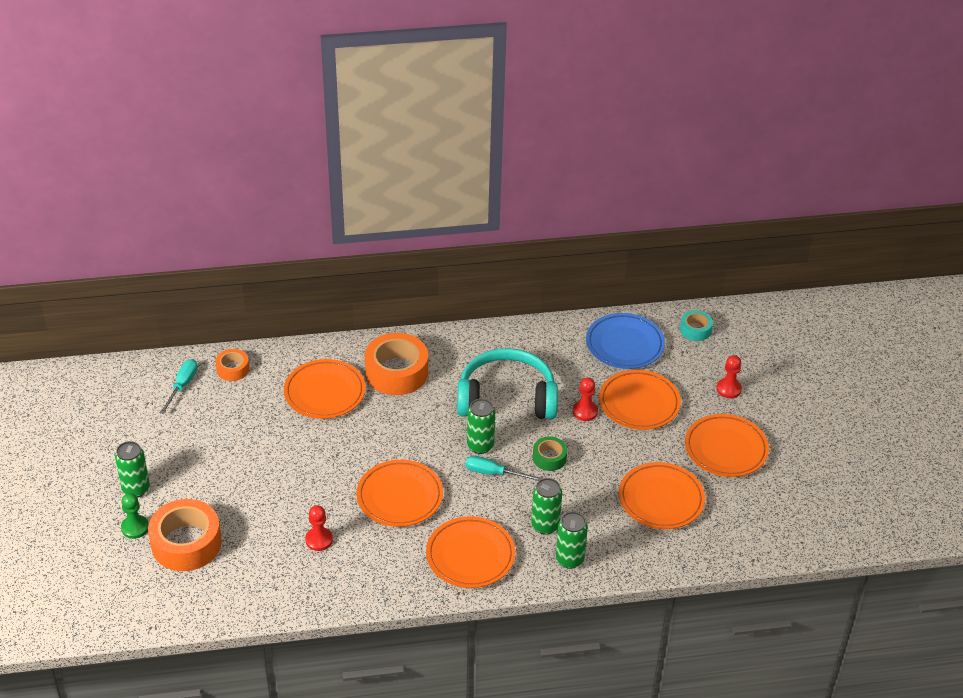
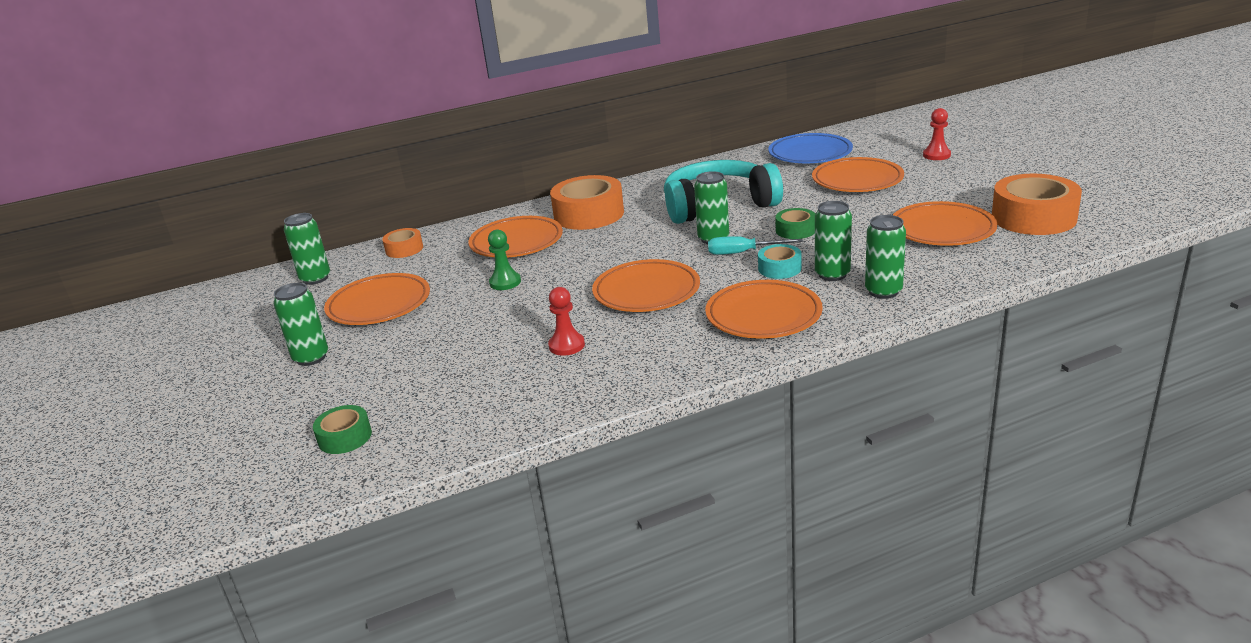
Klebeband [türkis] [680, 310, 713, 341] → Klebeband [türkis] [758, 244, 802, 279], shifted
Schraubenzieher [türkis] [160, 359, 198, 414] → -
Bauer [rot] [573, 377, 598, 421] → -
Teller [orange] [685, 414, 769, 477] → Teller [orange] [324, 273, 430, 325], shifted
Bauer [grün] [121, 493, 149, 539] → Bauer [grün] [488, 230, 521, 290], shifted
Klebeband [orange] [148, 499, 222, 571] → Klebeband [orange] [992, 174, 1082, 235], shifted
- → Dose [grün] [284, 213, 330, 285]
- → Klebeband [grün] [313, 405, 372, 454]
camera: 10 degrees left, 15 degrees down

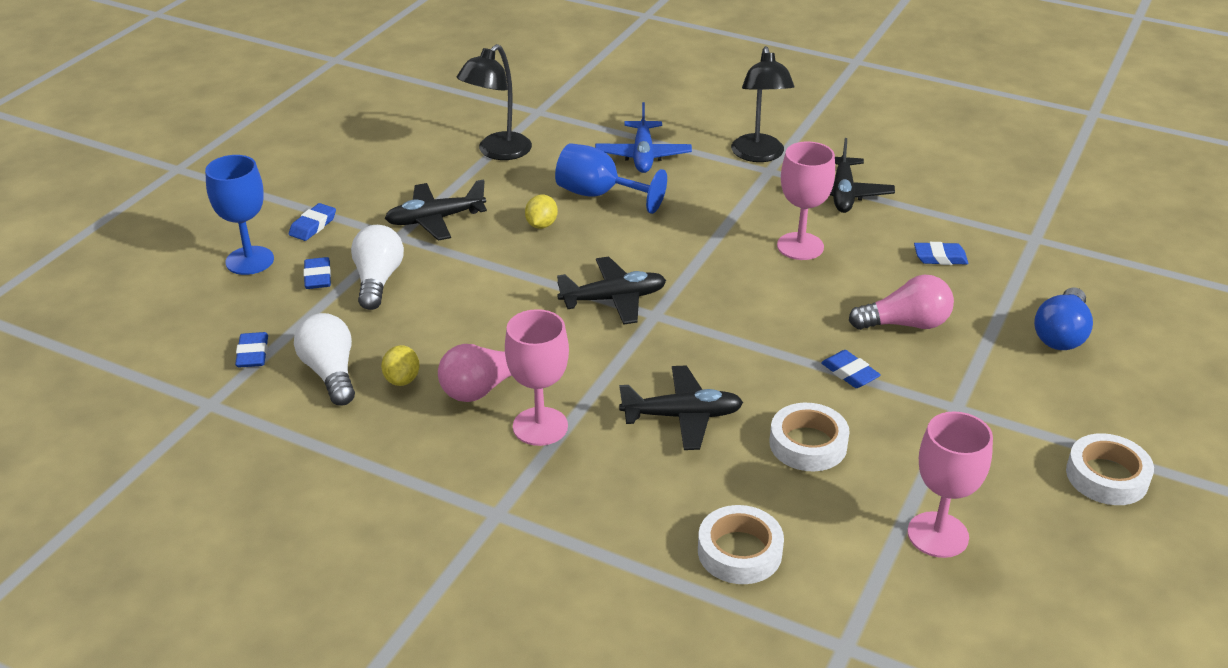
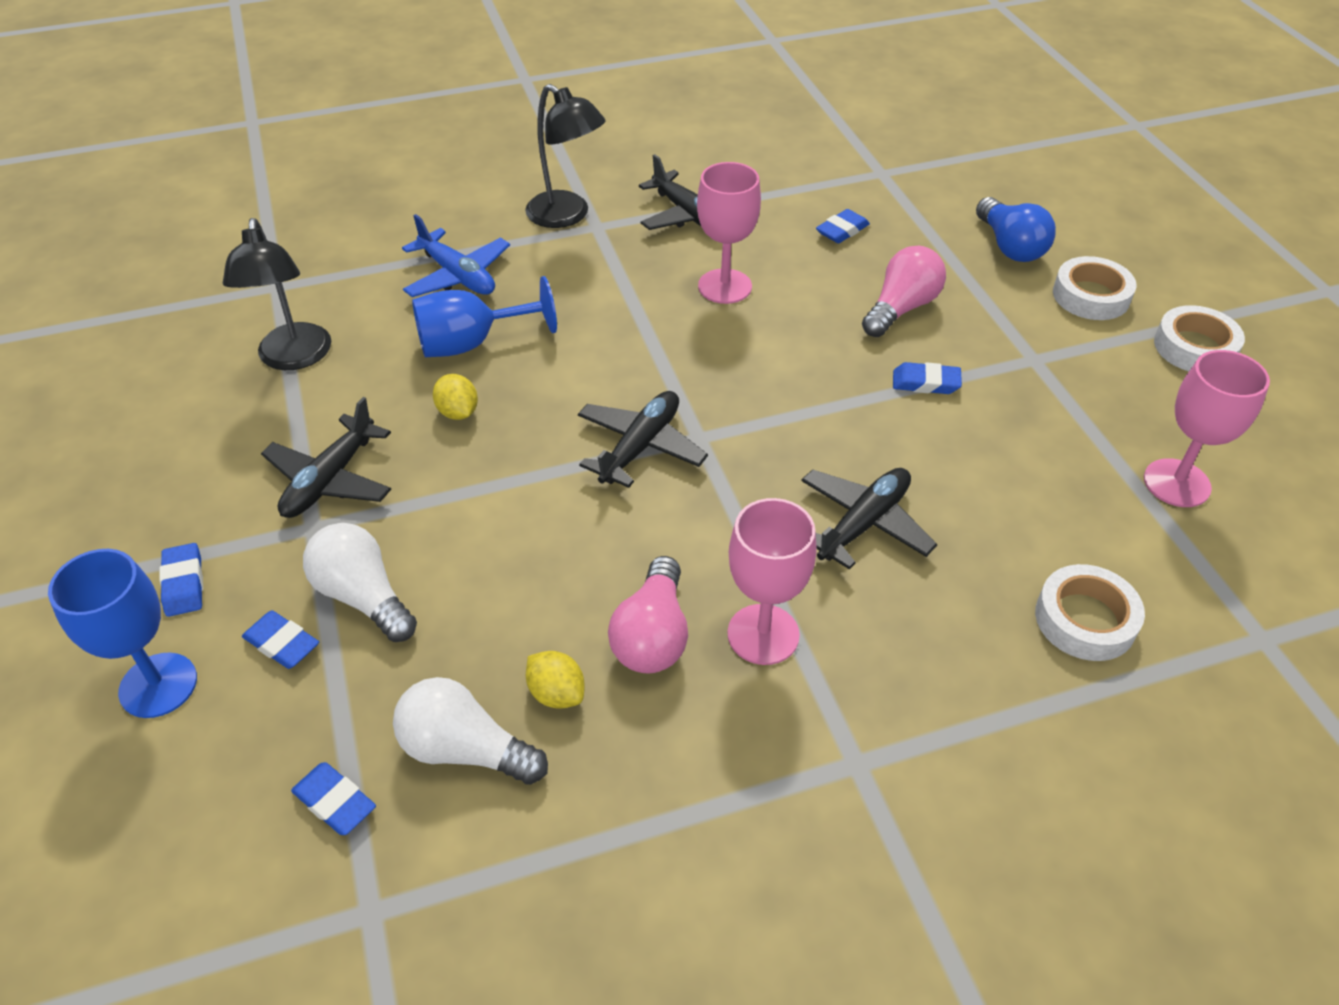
Klebeband [weiß] [769, 403, 850, 471] → Klebeband [weiß] [1053, 256, 1136, 320], shifted
camera: 45 degrees left, 10 degrees up

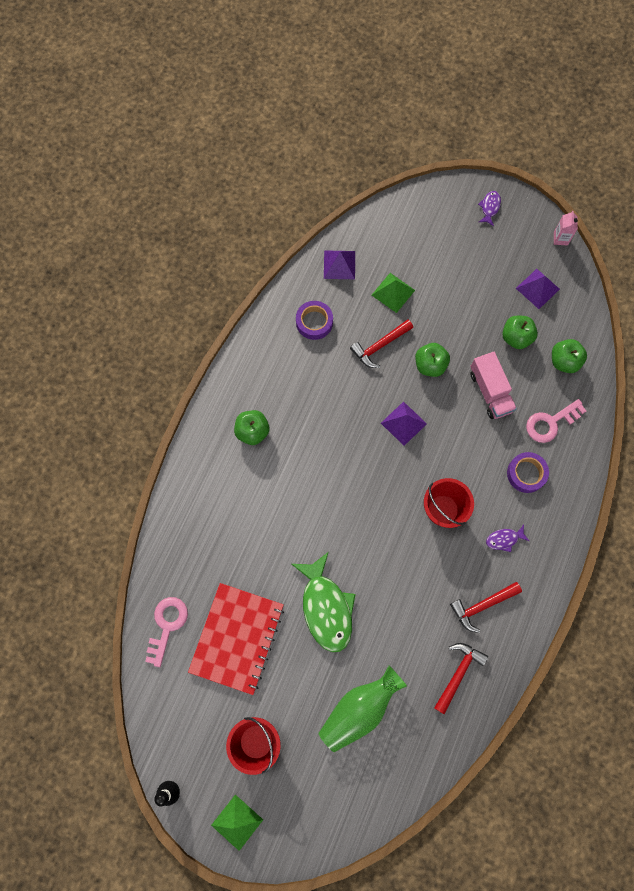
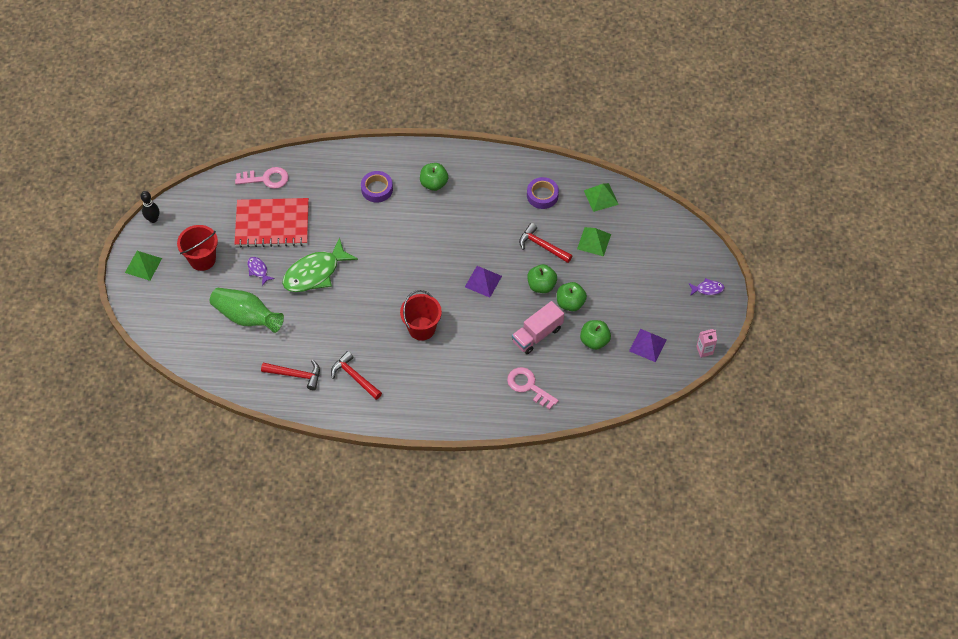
Pyramide [lila] [324, 250, 355, 279] → Pyramide [grün] [584, 183, 619, 212]
Apfel [grün] [552, 339, 587, 373] → Apfel [grün] [557, 282, 587, 311], shifted
Klebeband [lila] [507, 452, 549, 493] → Klebeband [lila] [361, 171, 393, 203], shifted
Fisch [lila] [486, 525, 529, 552] → Fisch [lila] [247, 257, 275, 286], shifted
camera: 70 degrees right, 15 degrees down

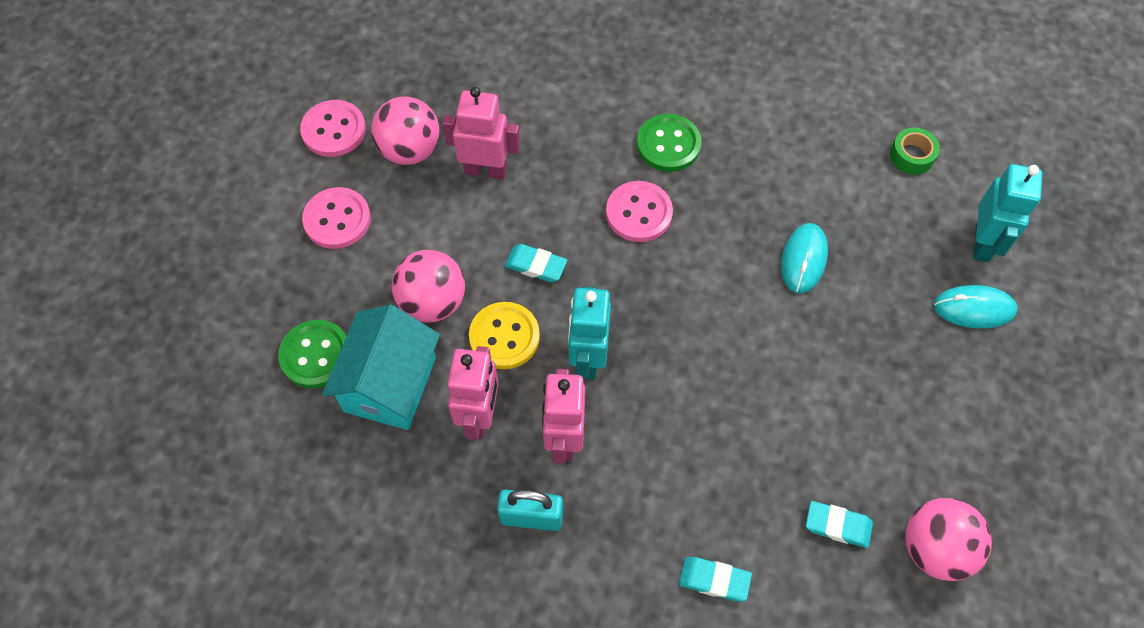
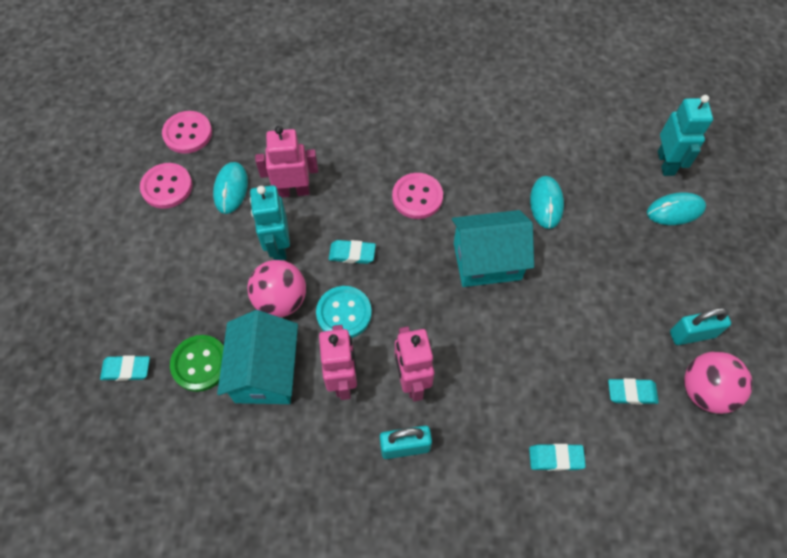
Ball [rosa] [371, 97, 440, 165] → Computermaus [türkis] [213, 162, 248, 214]
Knopf [grün] [637, 114, 702, 172] → -
Klebeband [grün] [890, 128, 940, 175] → -
Knopf [rosa] [302, 187, 371, 249] → Knopf [rosa] [162, 111, 212, 154], shifted
Roboter [türkis] [568, 287, 611, 379] → Roboter [türkis] [250, 185, 290, 260], shifted
Knopf [gelb] [469, 302, 540, 369] → Knopf [türkis] [316, 286, 372, 338]
- → Haus [türkis] [452, 210, 534, 287]
- → Vorhängeschloss [türkis] [670, 308, 731, 345]
- → Radiergummi [türkis] [100, 355, 150, 381]
camera: 15 degrees left, 0 degrees up

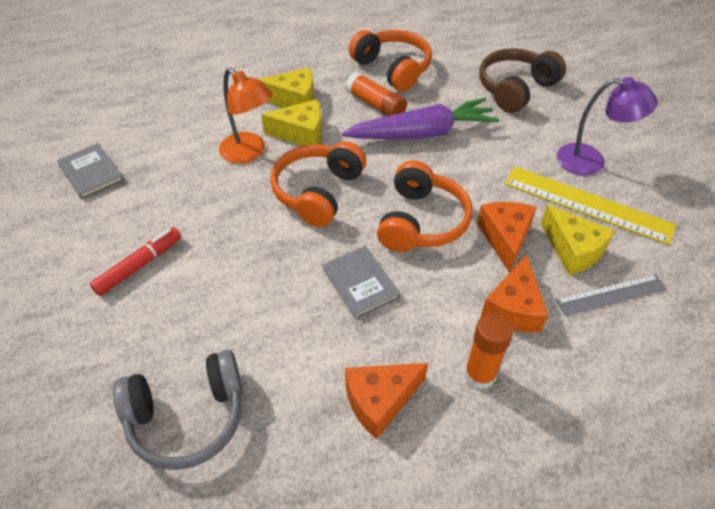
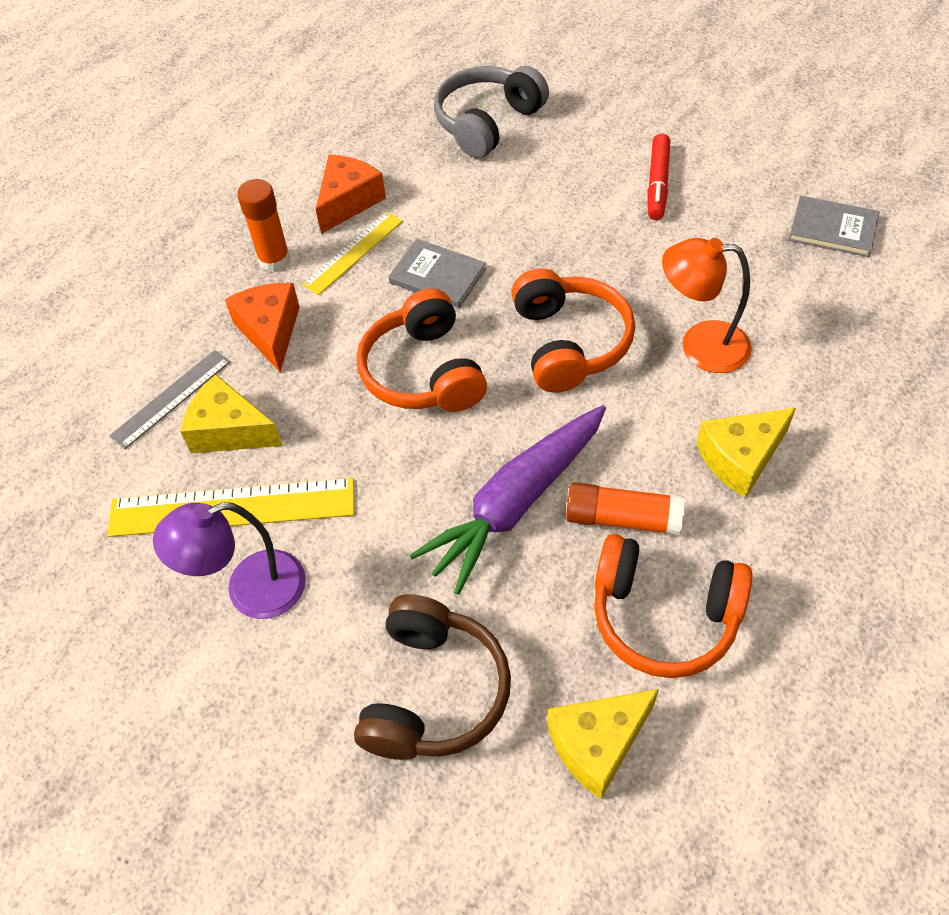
Käse [gelb] [261, 99, 322, 146] → Käse [gelb] [547, 689, 659, 799], shifted
Käse [orange] [477, 202, 537, 273] → -
- → Lineal [gelb] [302, 212, 403, 295]
camera: 150 degrees right, 5 degrees up

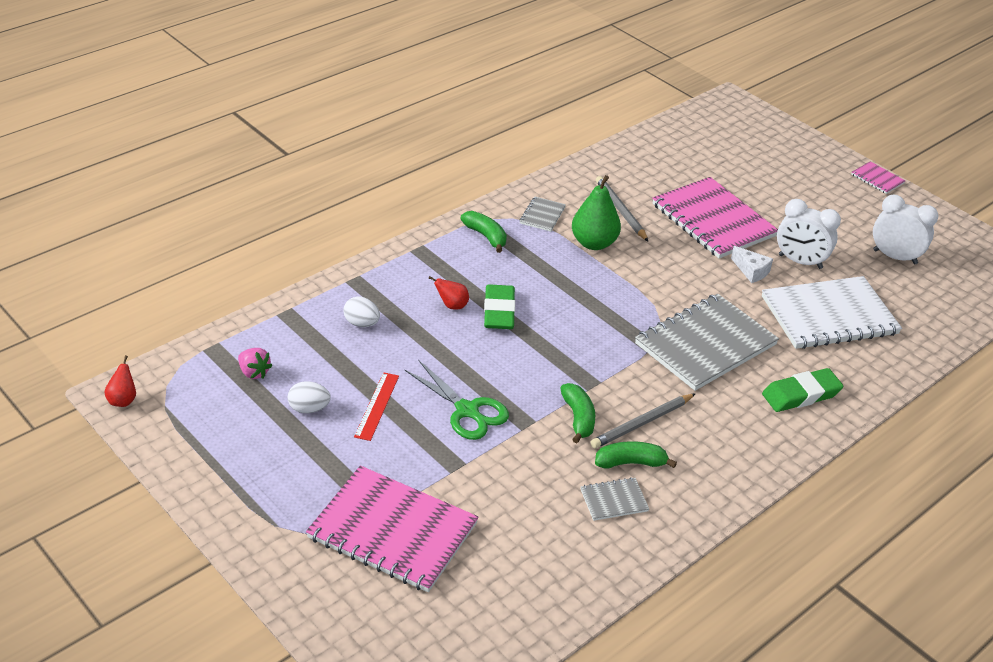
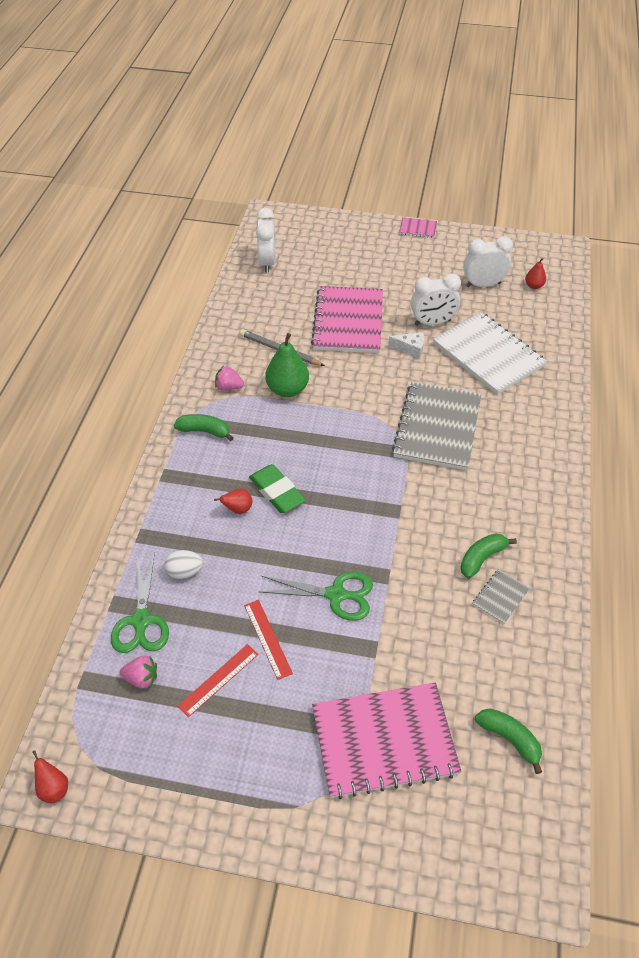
Notizbuch [rosa] [652, 177, 778, 258] → Notizbuch [rosa] [311, 286, 383, 353], 75 degrees clockwise
Notizbuch [grau] [520, 197, 566, 232] → Erdbeere [rosa] [215, 366, 244, 391]
Notizbuch [weiß] [762, 276, 902, 349] → Notizbuch [weiß] [433, 312, 547, 395], 75 degrees counterclockwise
Radiergummi [grün] [762, 368, 843, 412] → -
Ei [weiß] [288, 381, 331, 413] → Lineal [rot] [178, 644, 258, 717]
Banane [grün] [560, 383, 595, 443] → Banane [grün] [475, 708, 542, 774], shifted
Bleistift [grau] [591, 393, 696, 448] → -
- → Wecker [weiß] [256, 208, 275, 272]
- → Birne [rot] [525, 258, 546, 289]
- → Schere [grün] [111, 552, 169, 653]
camera: 35 degrees left, 10 degrees up

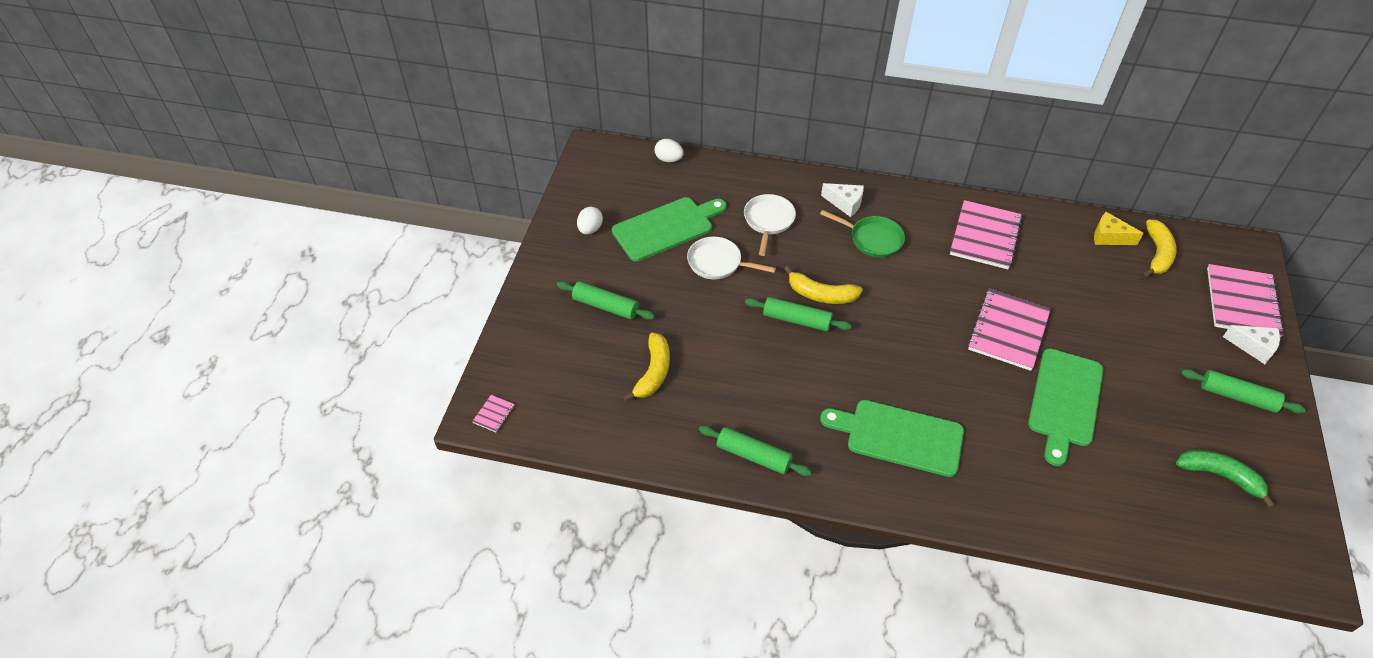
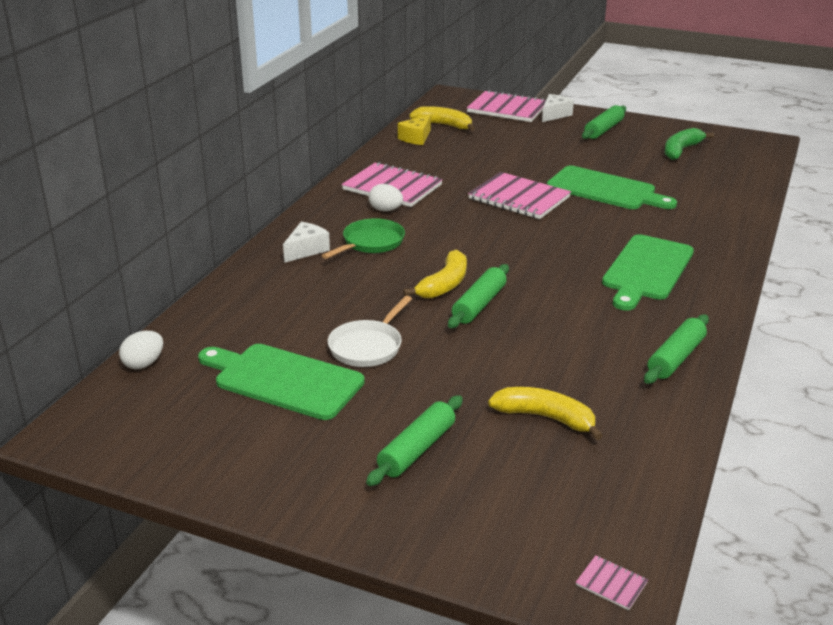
Pfanne [weiß] [744, 194, 796, 256] → -
Schneidebrett [grün] [612, 197, 727, 262] → Schneidebrett [grün] [198, 344, 365, 420], 45 degrees counterclockwise
Ei [weiß] [577, 207, 603, 235] → Ei [weiß] [369, 184, 403, 211], shifted
camera: 80 degrees left, 20 degrees down

